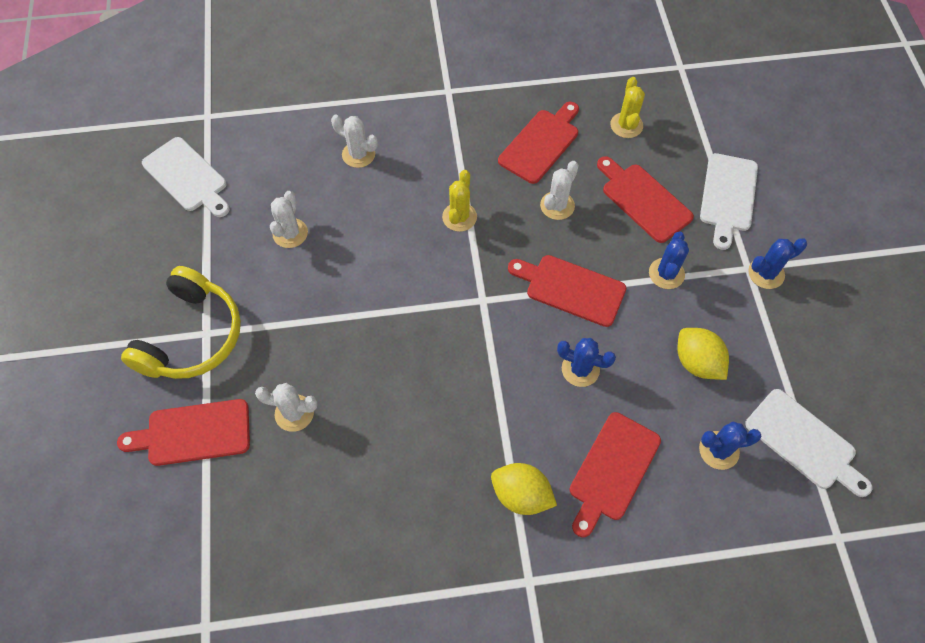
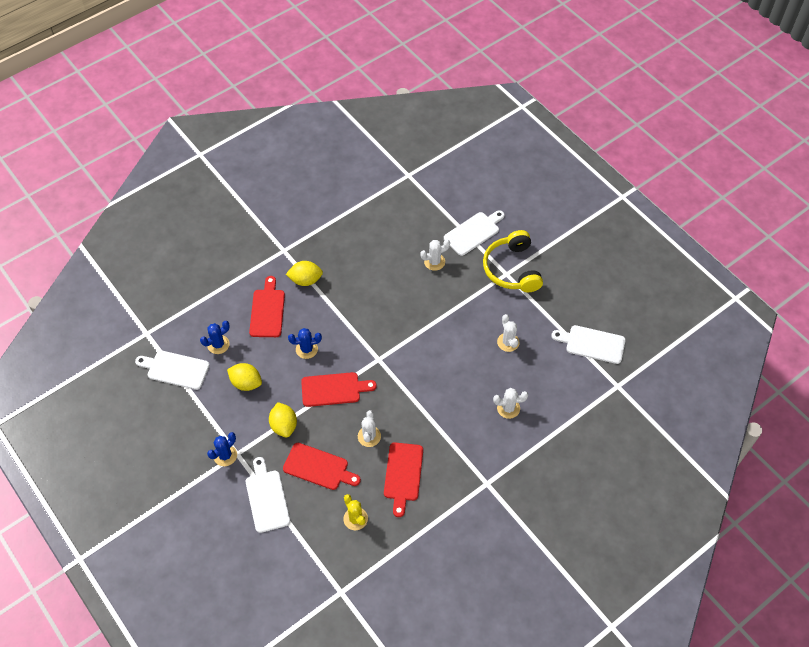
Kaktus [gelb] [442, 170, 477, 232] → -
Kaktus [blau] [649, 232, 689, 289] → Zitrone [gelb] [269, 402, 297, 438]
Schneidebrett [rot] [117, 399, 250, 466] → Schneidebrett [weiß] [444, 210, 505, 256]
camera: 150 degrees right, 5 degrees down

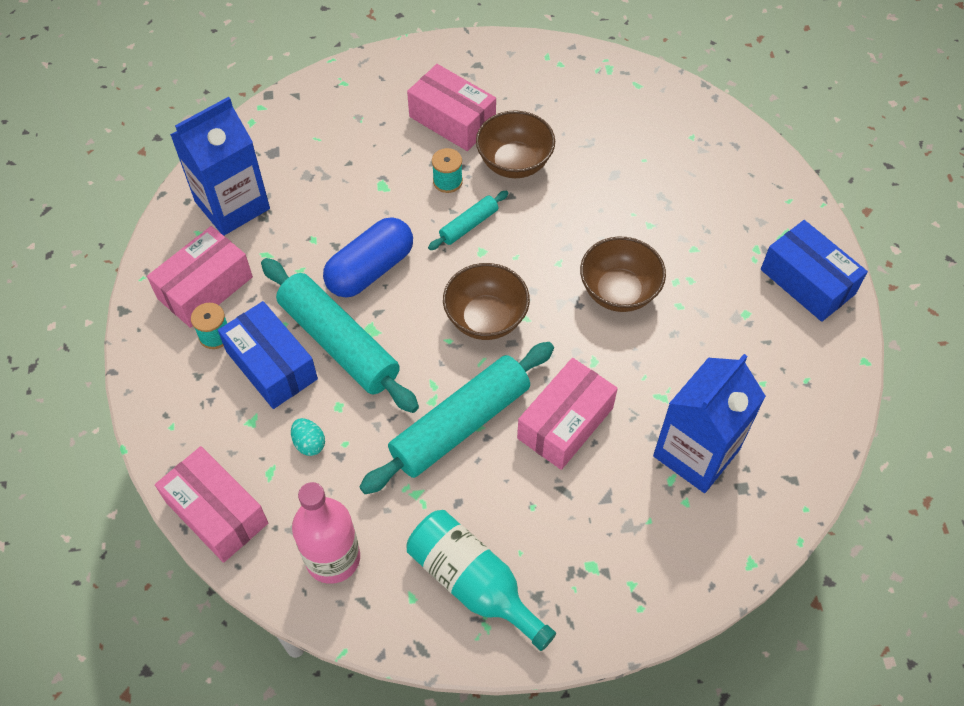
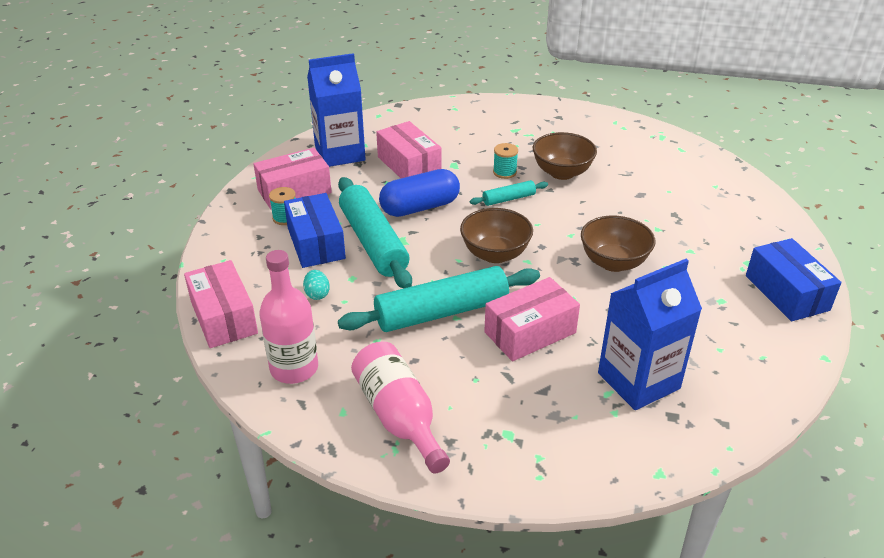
Schachtel [rosa] [407, 64, 496, 151] → Schachtel [rosa] [376, 121, 442, 178], shifted
Flasche [türkis] [407, 510, 556, 651] → Flasche [rosa] [351, 342, 450, 473]
camera: 20 degrees right, 20 degrees down

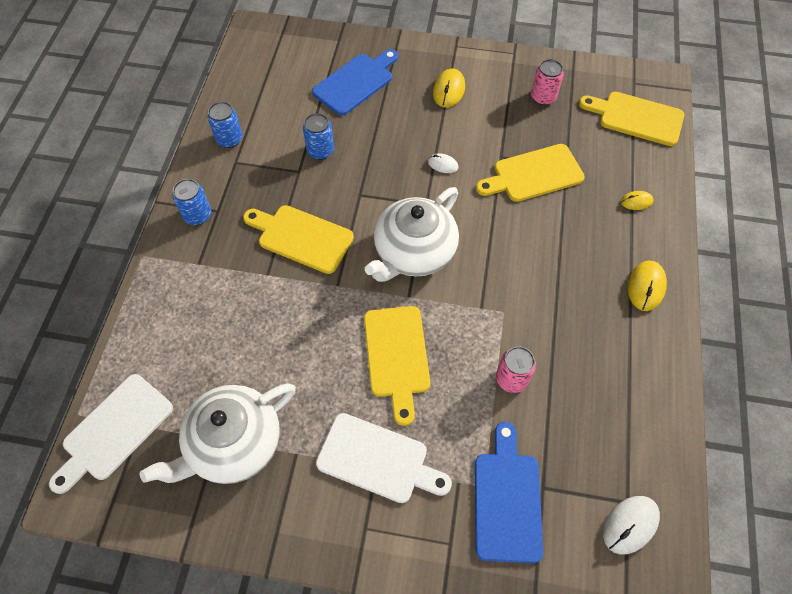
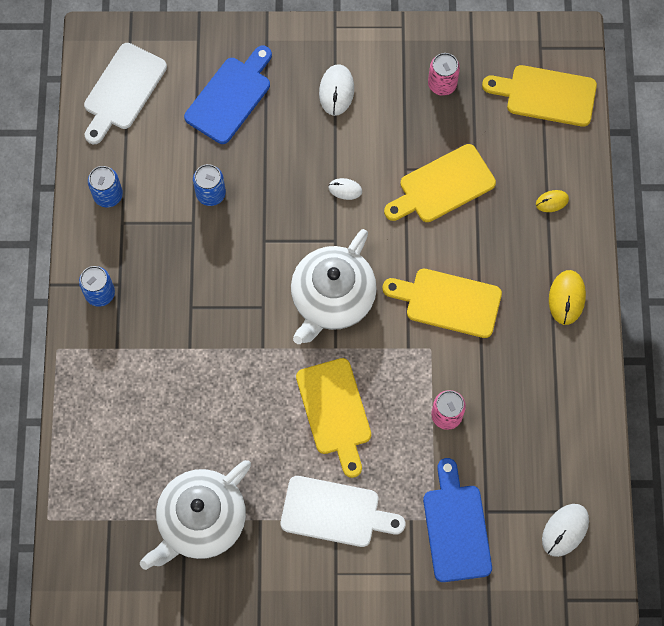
Computermaus [gelb] [433, 69, 465, 108] → Computermaus [weiß] [319, 64, 354, 116]
Schneidebrett [gelb] [243, 205, 354, 274] → Schneidebrett [gelb] [382, 269, 502, 338], shifted
Schneidebrett [weiß] [49, 374, 173, 494] → Schneidebrett [weiß] [84, 43, 167, 144], shifted
camera: 10 degrees left, 10 degrees up

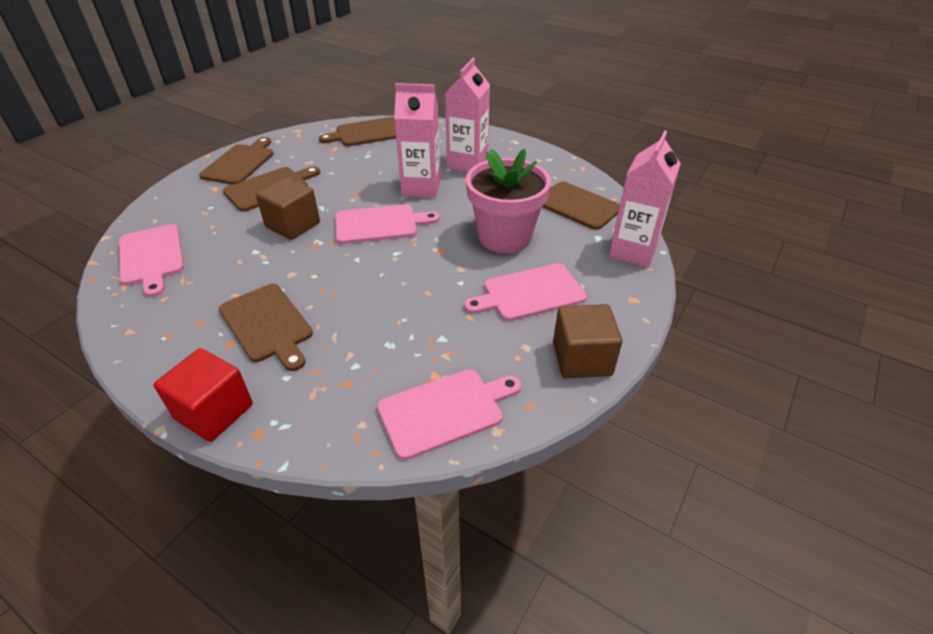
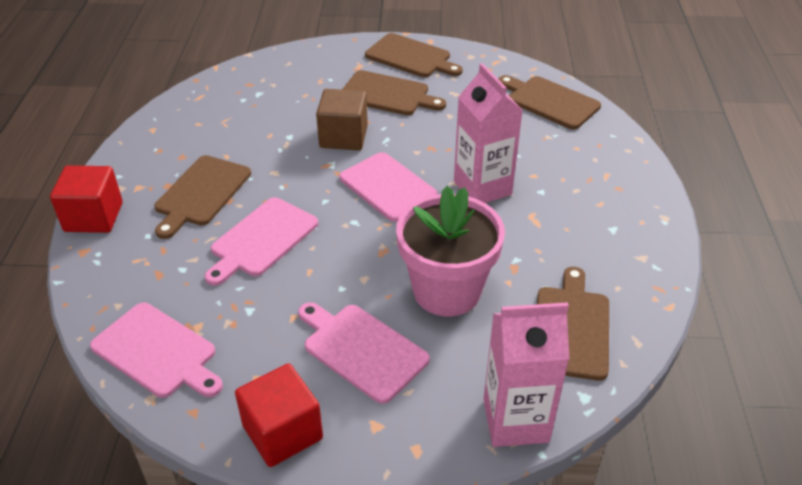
Getränkekarton [rosa] [445, 58, 490, 173] → -
Schneidebrett [braun] [199, 137, 274, 185] → Schneidebrett [braun] [365, 33, 463, 77], 45 degrees clockwise
Schneidebrett [rosa] [119, 224, 184, 297] → Schneidebrett [rosa] [205, 197, 318, 286], shifted
Kubus [braun] [553, 304, 622, 378] → Kubus [rot] [235, 363, 323, 467]
camera: 60 degrees right, 0 degrees up

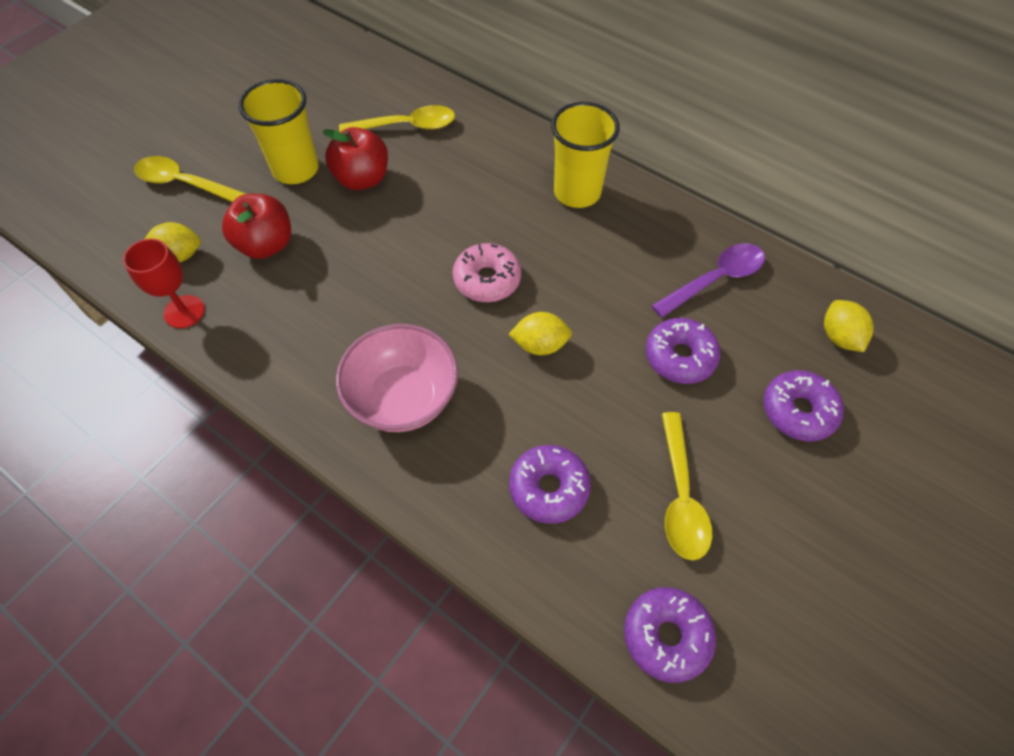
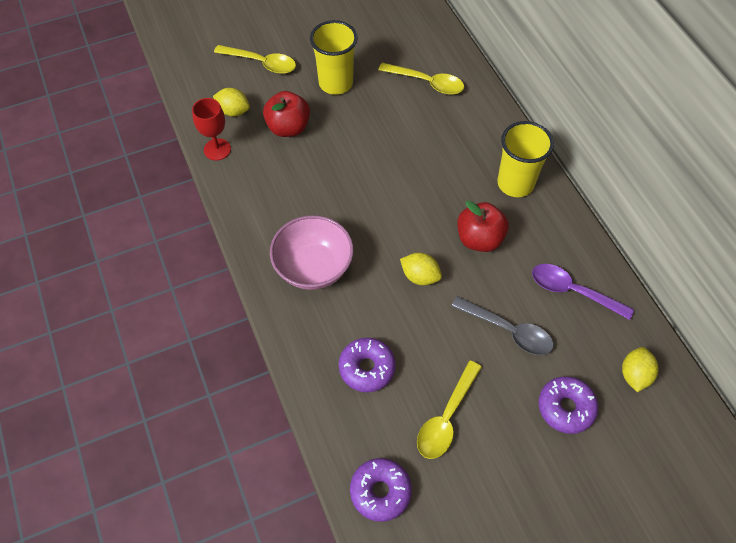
Apfel [rot] [323, 127, 388, 190] → Apfel [rot] [457, 201, 509, 252], shifted
Löffel [gelb] [134, 156, 246, 202] → Löffel [gelb] [214, 45, 296, 74], 150 degrees clockwise
Donut [rosa] [453, 243, 521, 302] → -
Löffel [lila] [651, 243, 765, 318] → Löffel [lila] [532, 264, 634, 320], 150 degrees counterclockwise
Donut [lila] [646, 318, 720, 384] → Löffel [grau] [452, 296, 554, 355]
camera: 30 degrees right, 0 degrees up

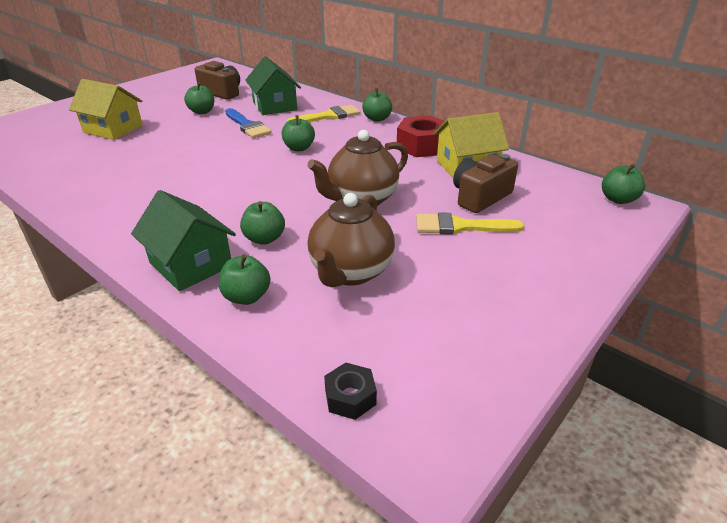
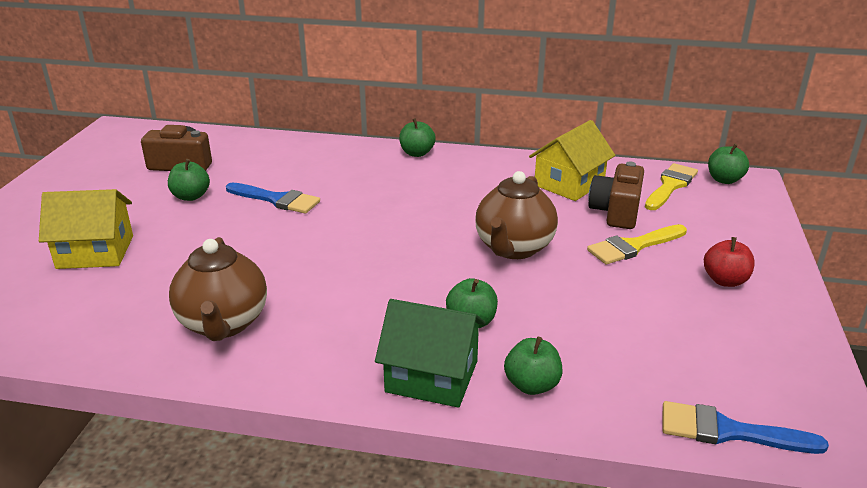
Haus [grün] [245, 56, 301, 115] → -
Pinsel [gelb] [287, 105, 360, 122] → Pinsel [gelb] [645, 163, 698, 210], shifted
Apfel [grün] [282, 115, 315, 151] → -
Sechskantmutter [rot] [397, 115, 445, 157] → -
Teekanne [braun] [307, 193, 395, 287] → Teekanne [braun] [169, 237, 267, 341], shifted
Sechskantmutter [schwarz] [324, 363, 377, 420] → Pinsel [blau] [663, 401, 829, 454]
- → Apfel [rot] [704, 237, 755, 287]
camera: 30 degrees left, 5 degrees down

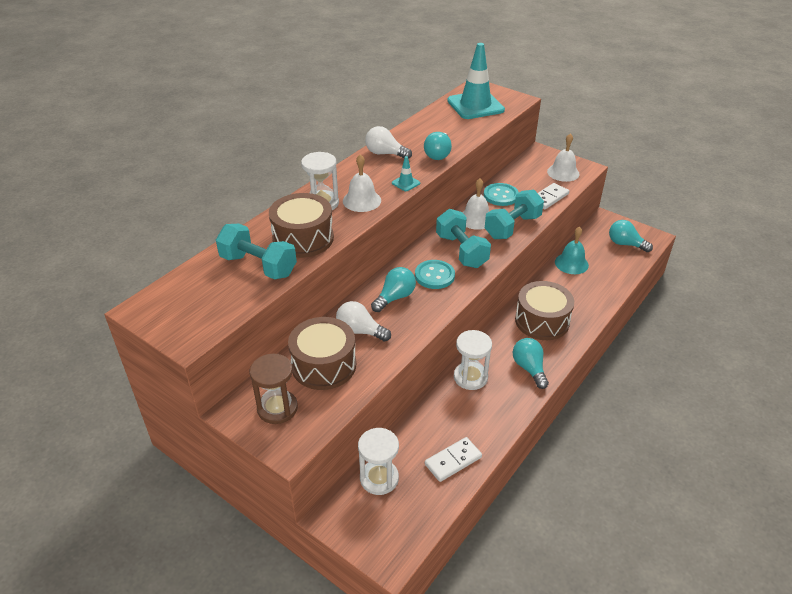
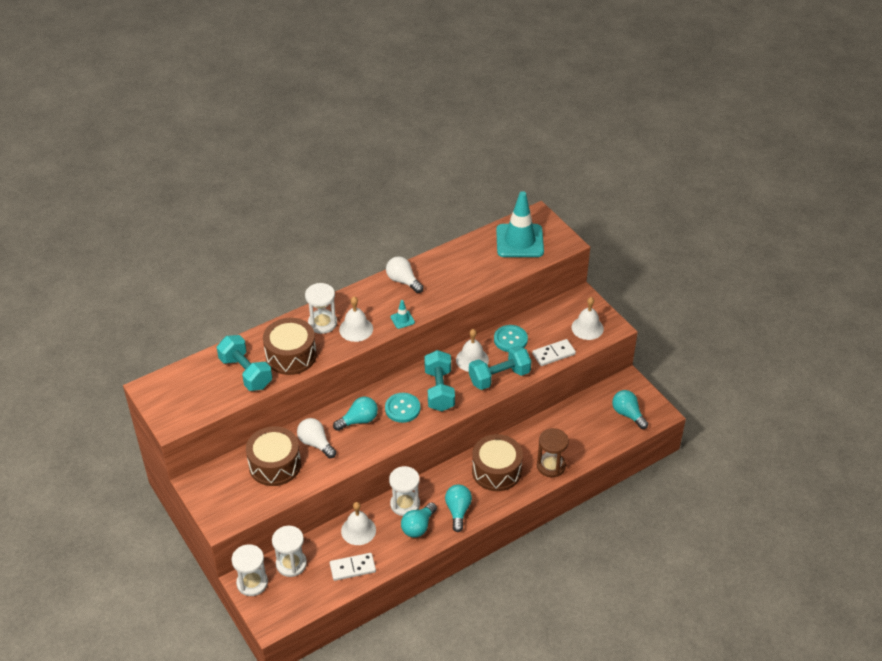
Glühbirne [türkis] [424, 132, 452, 160] → Glühbirne [türkis] [401, 503, 437, 538], shifted
Glocke [türkis] [555, 226, 589, 274] → -
Sanduhr [braun] [250, 354, 298, 424] → Sanduhr [braun] [537, 428, 569, 477], shifted
- → Glocke [weiß] [341, 502, 376, 545]
- → Sanduhr [weiß] [232, 544, 268, 596]
camera: 20 degrees right, 5 degrees up

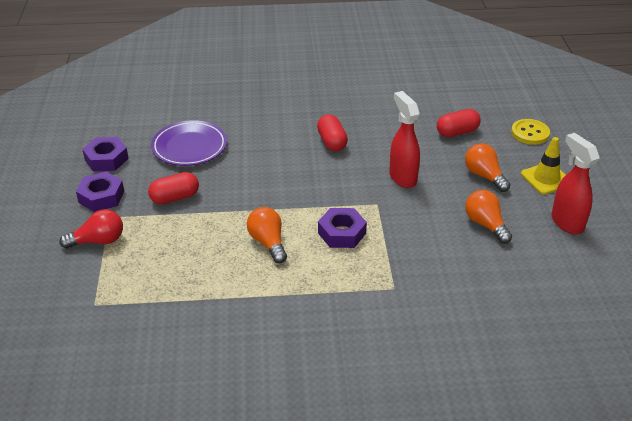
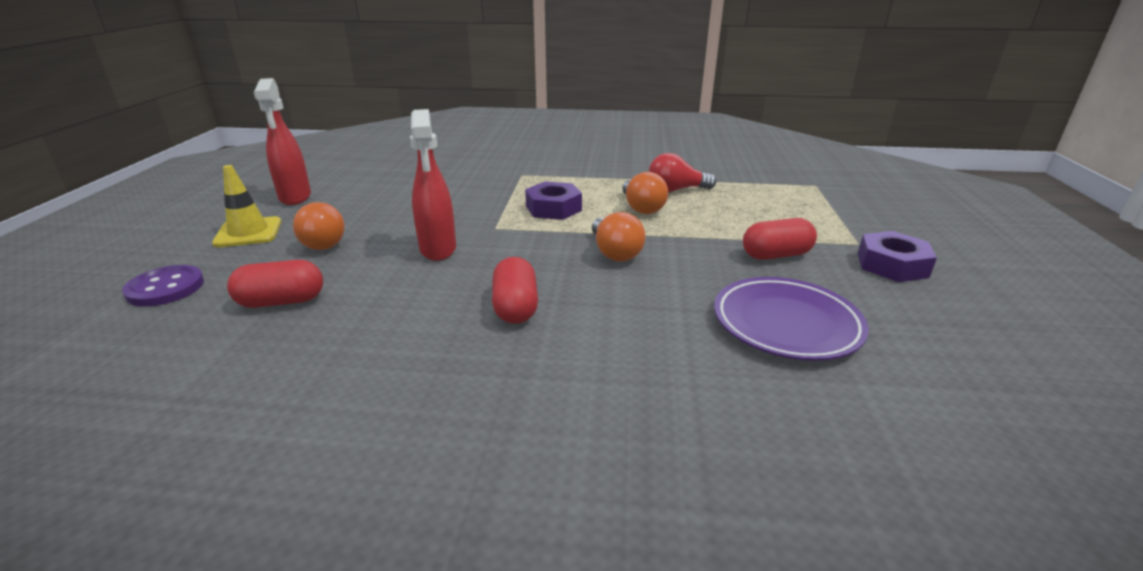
Knopf [gelb] [511, 119, 550, 145] → Knopf [lila] [122, 265, 204, 307]
Sechskantmutter [lila] [82, 137, 129, 172] → -
Glühbirne [orange] [465, 190, 512, 244] → Glühbirne [orange] [592, 212, 646, 262], shifted
Glühbirne [rot] [59, 209, 123, 249] → Glühbirne [rot] [649, 153, 717, 192], shifted
camera: 170 degrees left, 10 degrees down

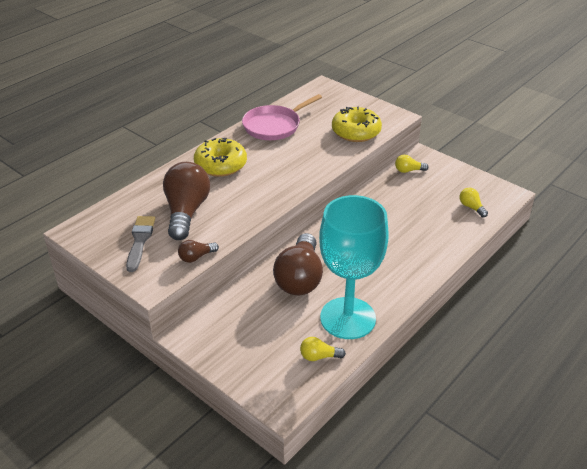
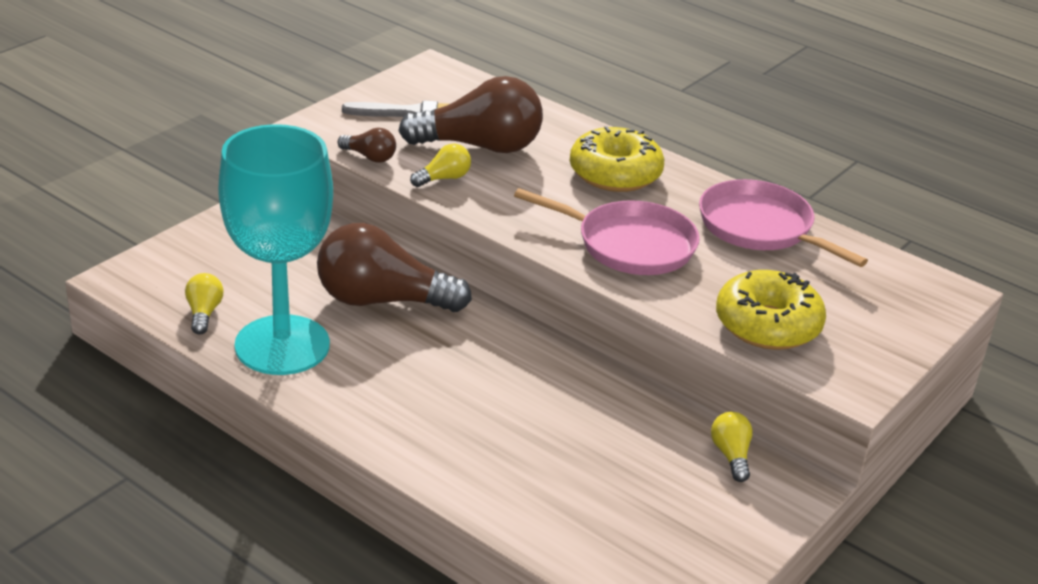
Glühbirne [gelb] [459, 187, 488, 217] → Glühbirne [gelb] [410, 143, 471, 187], shifted
Glühbirne [braun] [178, 240, 219, 263] → Glühbirne [braun] [338, 128, 396, 163], 150 degrees clockwise
- → Pfanne [rosa] [514, 188, 700, 275]
camera: 85 degrees right, 5 degrees down

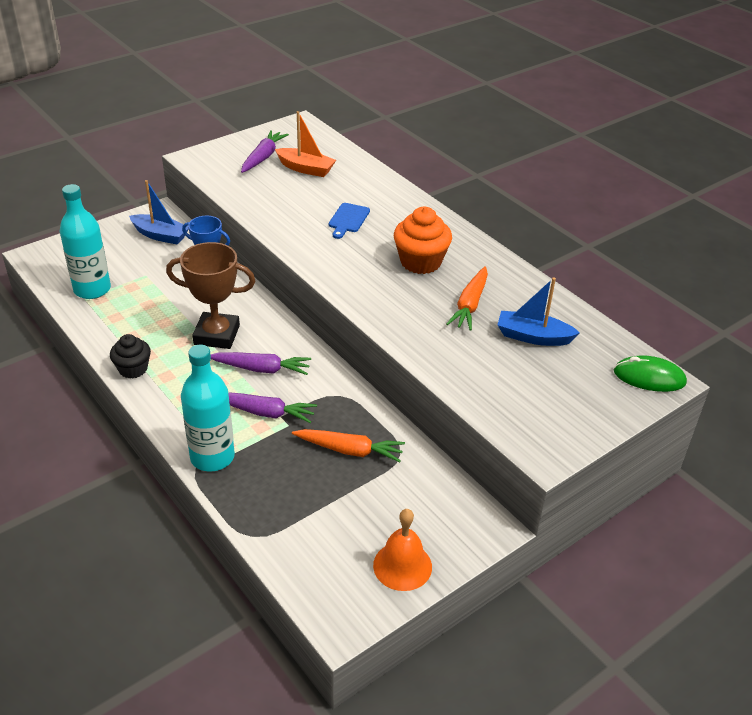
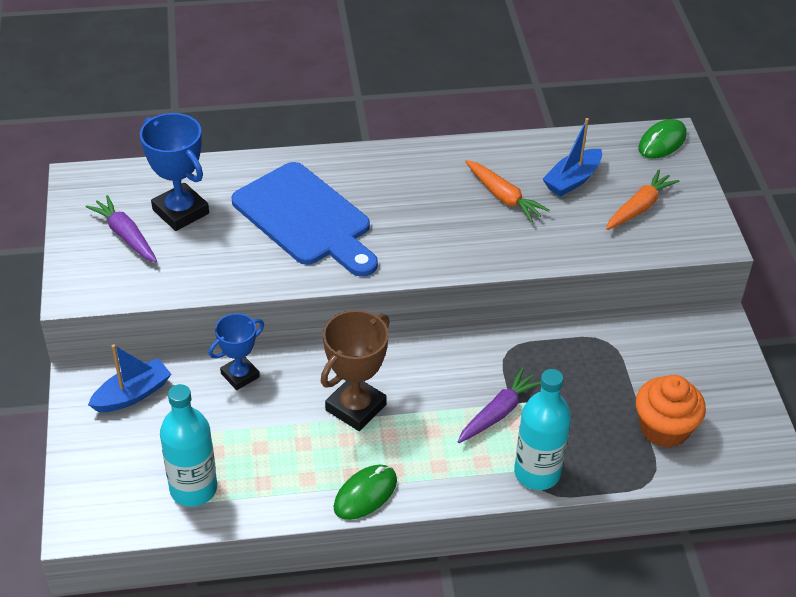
Boot [orange] [275, 111, 336, 177] → Pokal [blau] [140, 113, 209, 231]
Schneidebrett [blau] [329, 203, 370, 239] → Schneidebrett [blau] [231, 162, 378, 277], x2.47
Muffin [orange] [394, 207, 452, 274] → Muffin [orange] [636, 375, 706, 448], shifted
Muffin [schwarz] [110, 334, 151, 379] → Computermaus [grün] [333, 465, 397, 520]
Karotte [lila] [211, 352, 311, 375] → -
Karotte [orange] [292, 429, 405, 462] → Karotte [orange] [606, 170, 680, 230], shifted
Glocke [orange] [373, 509, 432, 591] → -
camera: 60 degrees left, 5 degrees up

